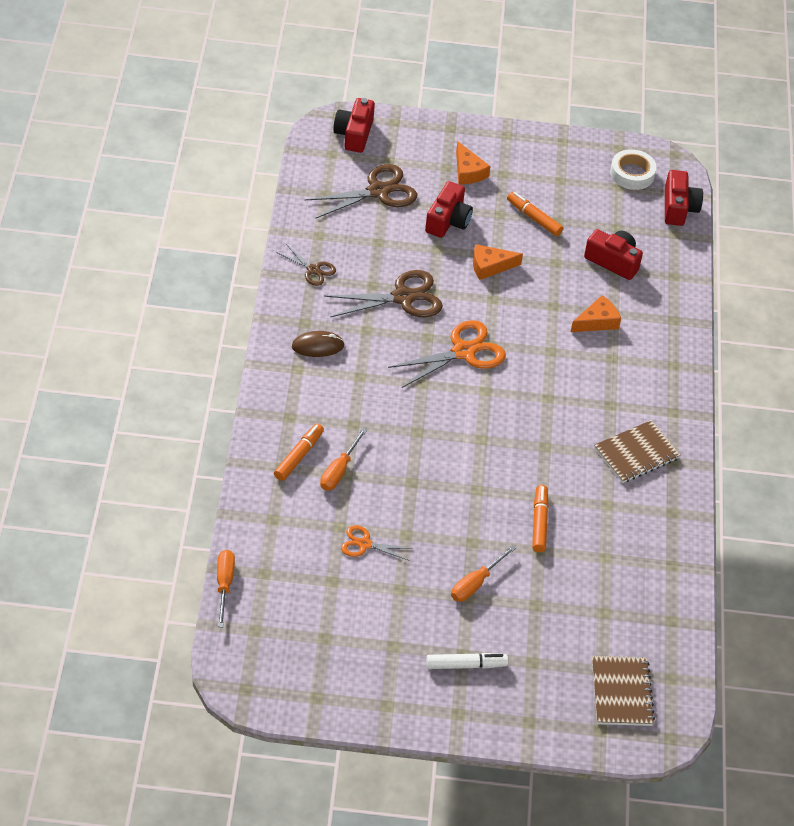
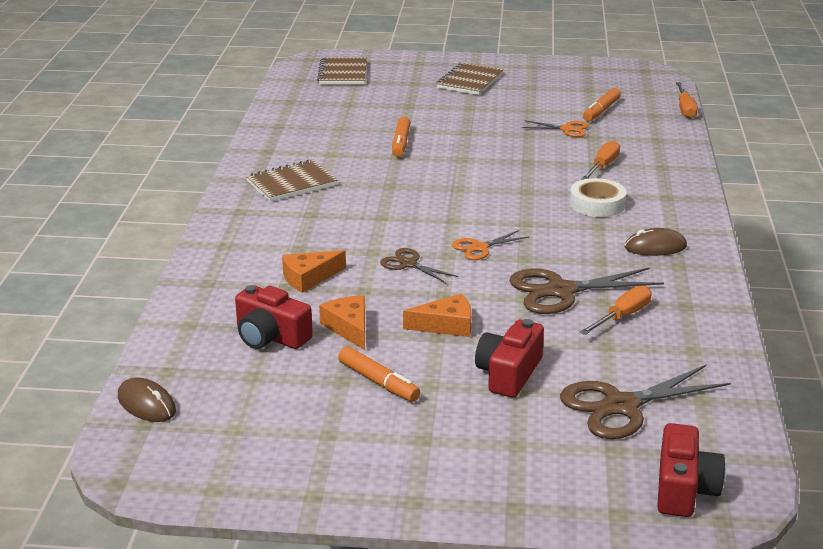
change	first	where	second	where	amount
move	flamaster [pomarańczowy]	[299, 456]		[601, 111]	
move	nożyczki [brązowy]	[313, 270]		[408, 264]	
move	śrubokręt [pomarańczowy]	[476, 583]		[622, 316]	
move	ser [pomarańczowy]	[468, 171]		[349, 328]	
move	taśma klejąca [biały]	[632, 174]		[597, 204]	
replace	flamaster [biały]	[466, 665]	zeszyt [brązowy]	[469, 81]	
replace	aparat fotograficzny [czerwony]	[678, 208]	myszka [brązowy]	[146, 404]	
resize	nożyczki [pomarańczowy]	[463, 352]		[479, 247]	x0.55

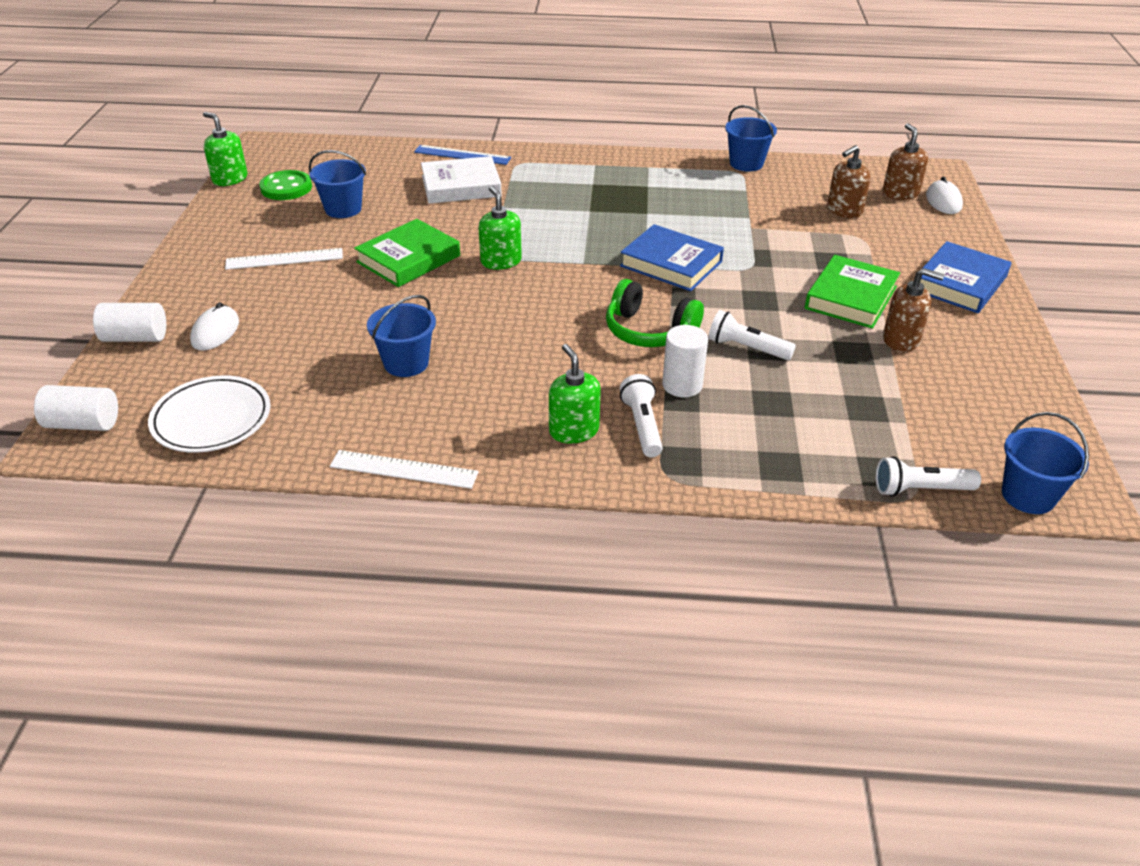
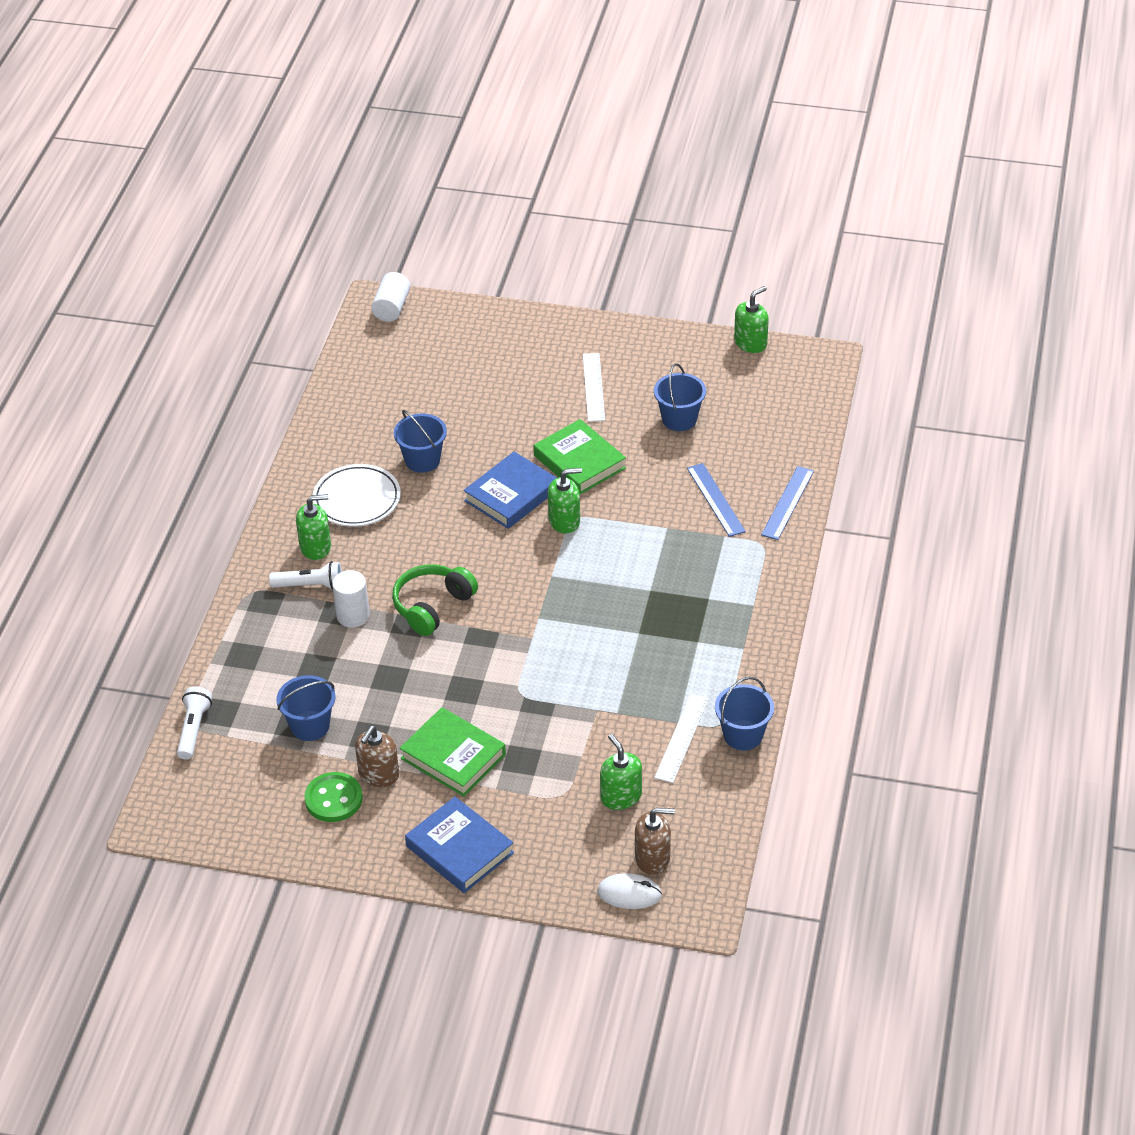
change	first	where	second	where	amount
delete	walec [biały]	[135, 338]			
delete	myszka [biały]	[215, 331]			
delete	latarka [biały]	[746, 348]			
move	talerz [biały]	[212, 419]		[357, 499]	
move	guzik [zielony]	[286, 188]		[333, 799]	
move	linijka [biały]	[404, 469]		[681, 738]	
move	książka [niebieski]	[671, 264]		[511, 495]	
move	wiadro [niebieski]	[1028, 496]		[310, 726]	
replace	książka [biały]	[461, 186]	linijka [niebieski]	[715, 499]	
recolor	dozownik mydła [brązowy]	[844, 210]	dozownik mydła [zielony]	[621, 796]	

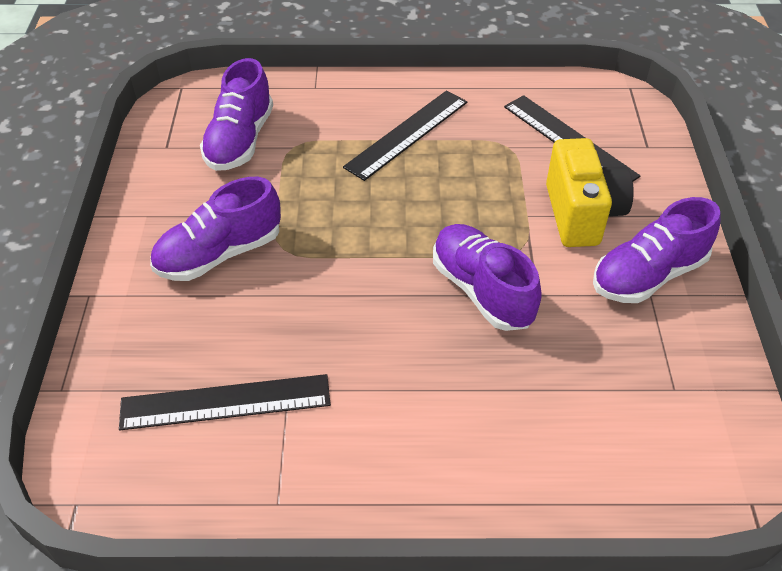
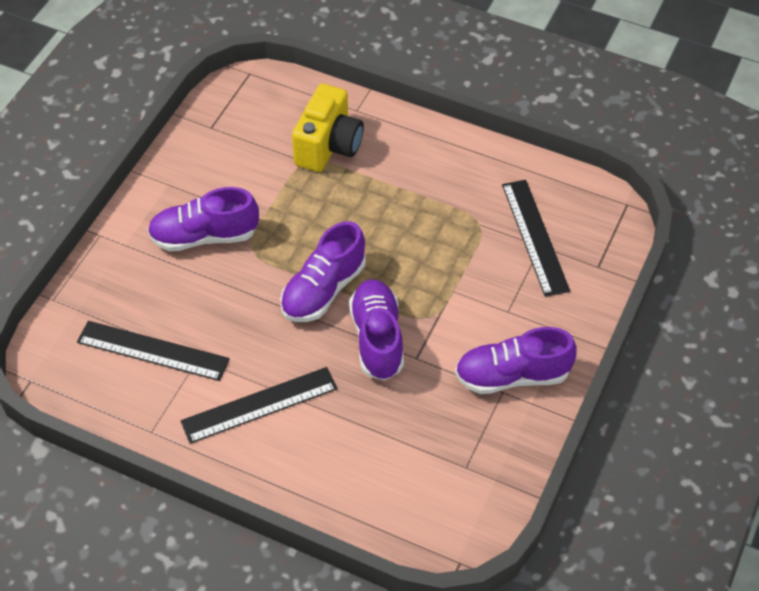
change	first	where	second	where	amount
move	but [fioletowy]	[240, 140]		[323, 290]	
move	linijka [czarny]	[407, 134]		[259, 405]	
move	aparat fotograficzny [żółty]	[581, 214]		[328, 146]	

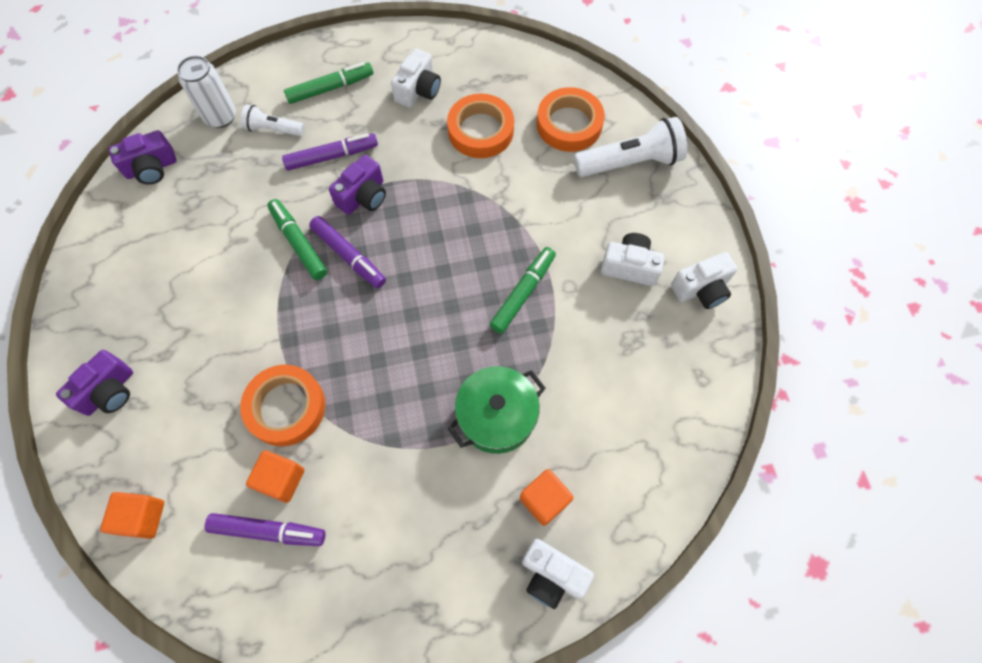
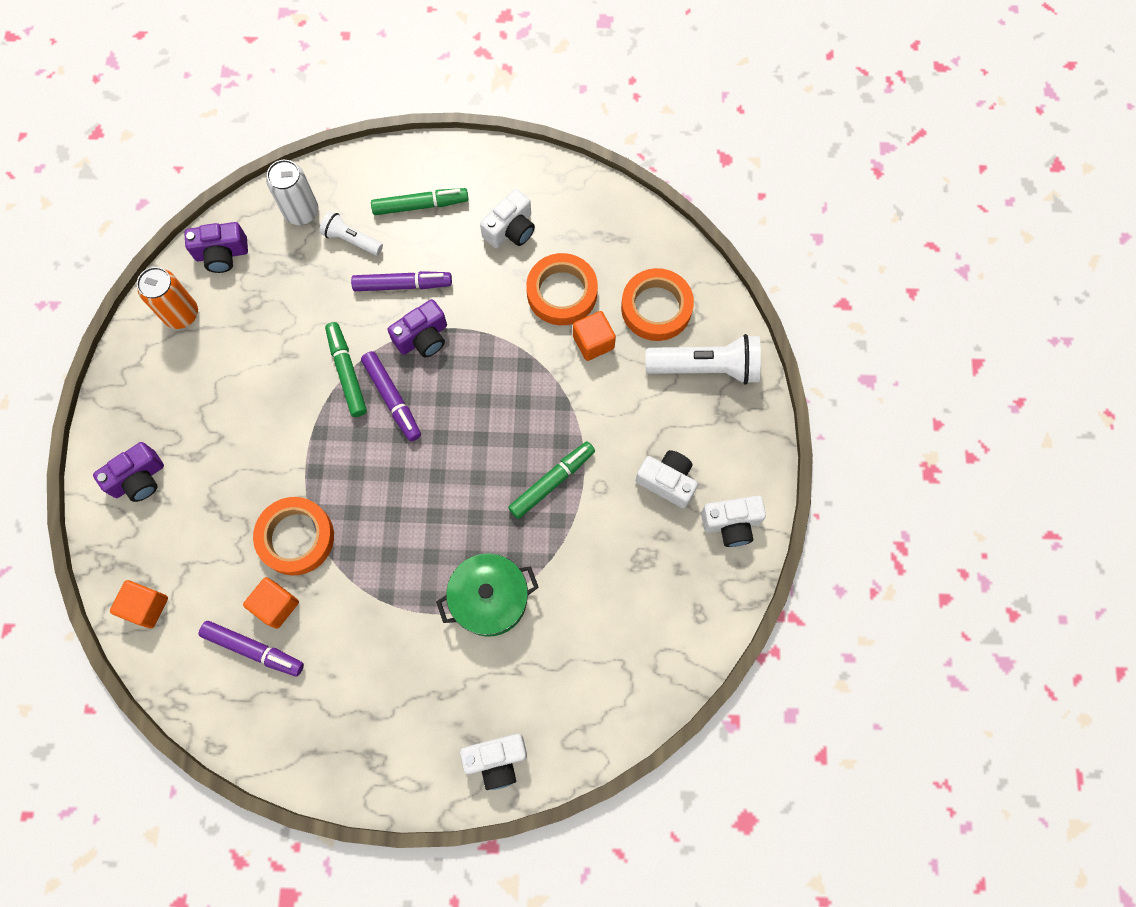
change	first	where	second	where	amount
insert			puszka [pomarańczowy]	[181, 314]	
move	sześcian [pomarańczowy]	[544, 500]		[593, 342]	
rotate	aparat fotograficzny [biały]	[552, 575]		[496, 760]	60 degrees counterclockwise

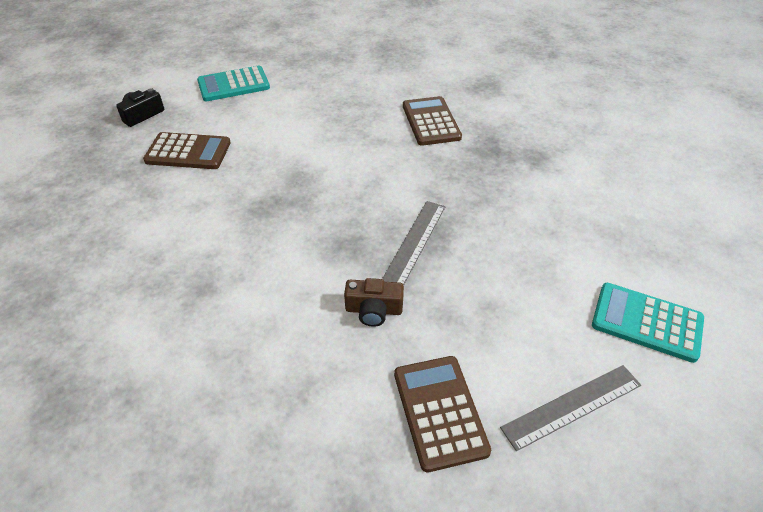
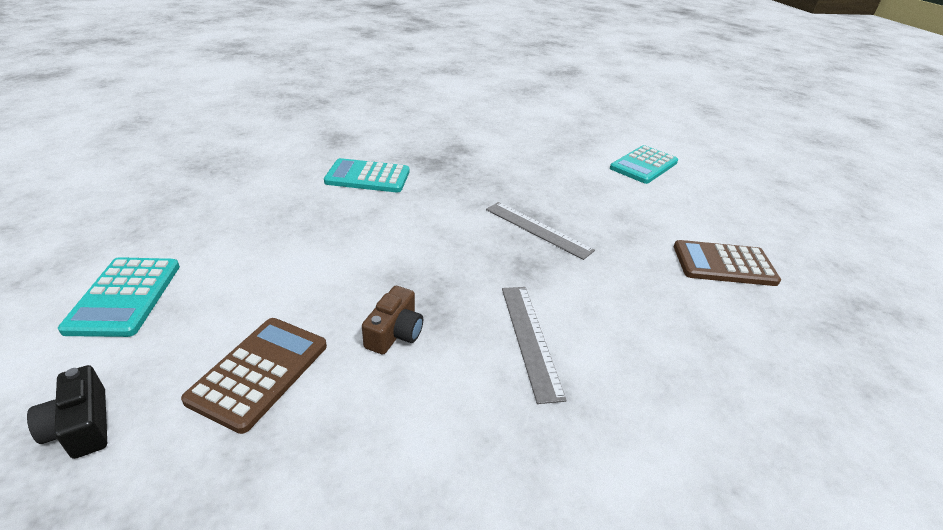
change	first	where	second	where	amount
move	aparat fotograficzny [brązowy]	[373, 310]		[395, 333]	
move	linijka [szary]	[572, 406]		[530, 339]	
recolor	kalkulator [brązowy]	[431, 122]	kalkulator [turkusowy]	[368, 177]	

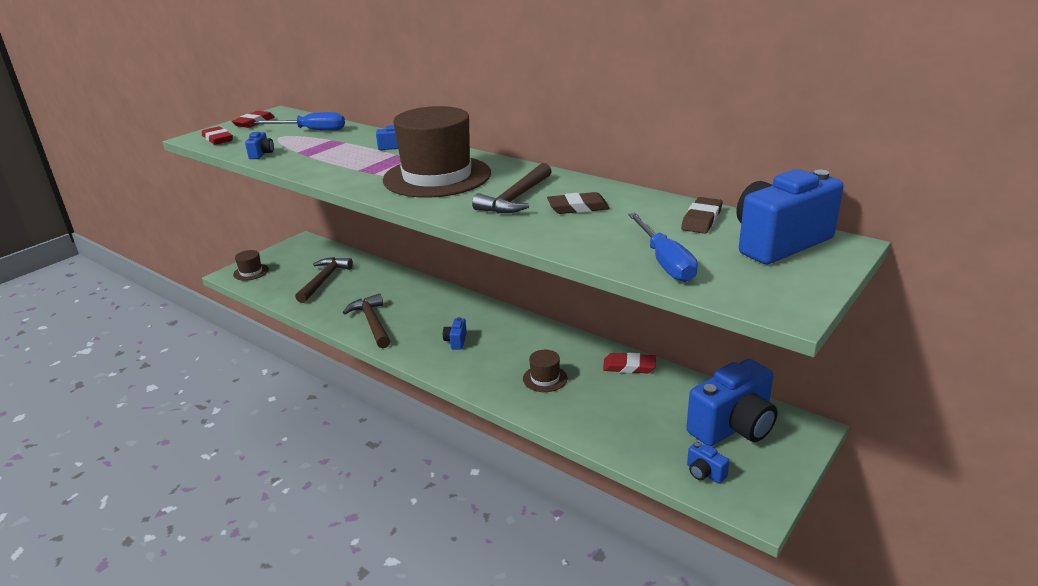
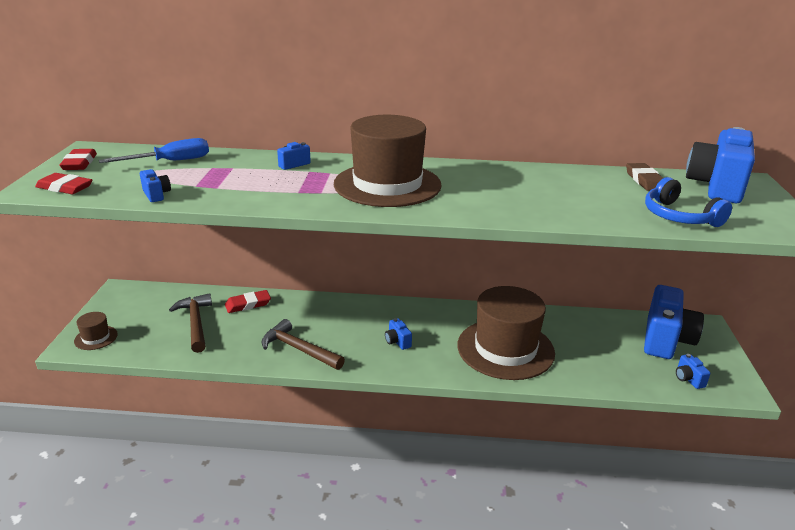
change	first	where	second	where	amount
delete	młotek [brązowy]	[516, 198]			
delete	gumka do mazania [brązowy]	[578, 207]			
move	gumka do mazania [czerwony]	[629, 366]		[248, 304]	
replace	śrubokręt [niebieski]	[664, 262]	słuchawki [niebieski]	[679, 216]	
rotate	aparat fotograficzny [niebieski]	[704, 473]		[688, 379]	60 degrees clockwise
resize	kapelusz [brązowy]	[545, 378]		[505, 349]	x2.38

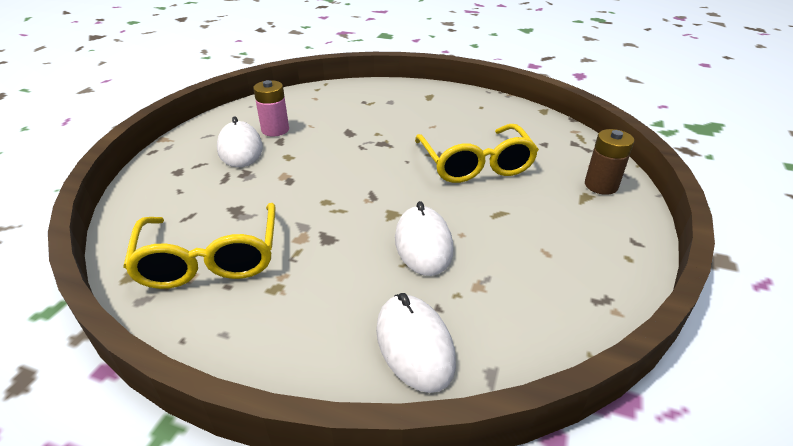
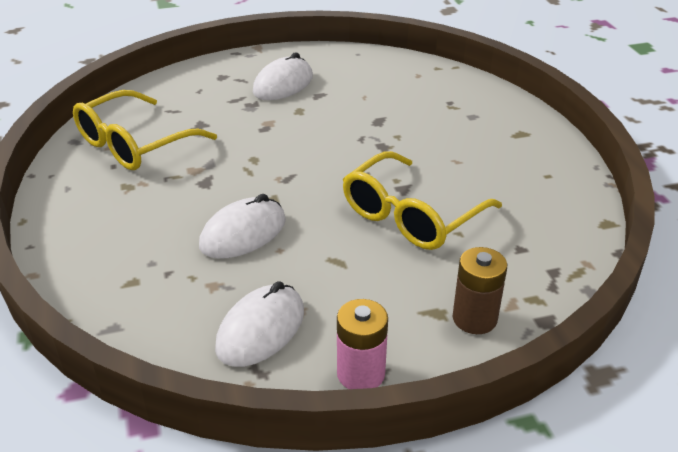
change	first	where	second	where	amount
move	bateria [różowy]	[275, 130]		[361, 373]	
move	myszka [biały]	[415, 345]		[261, 330]	

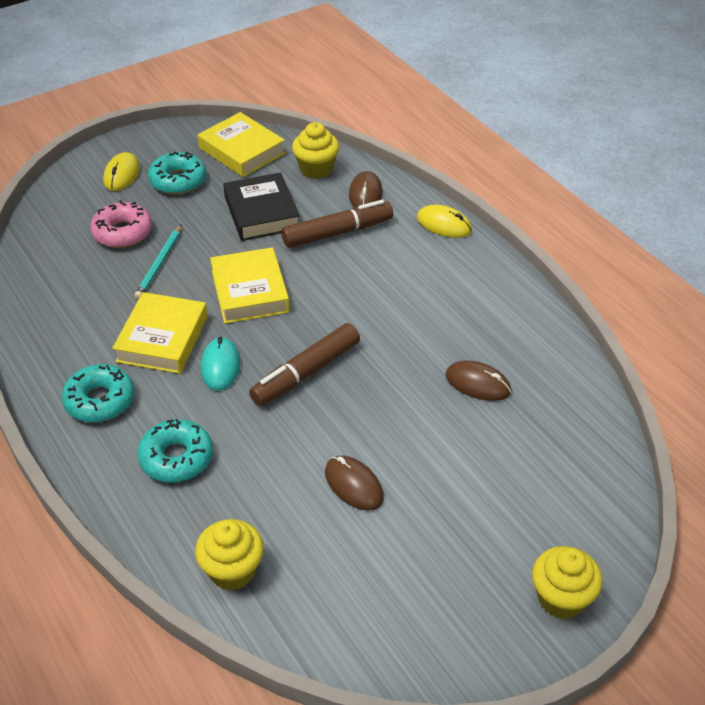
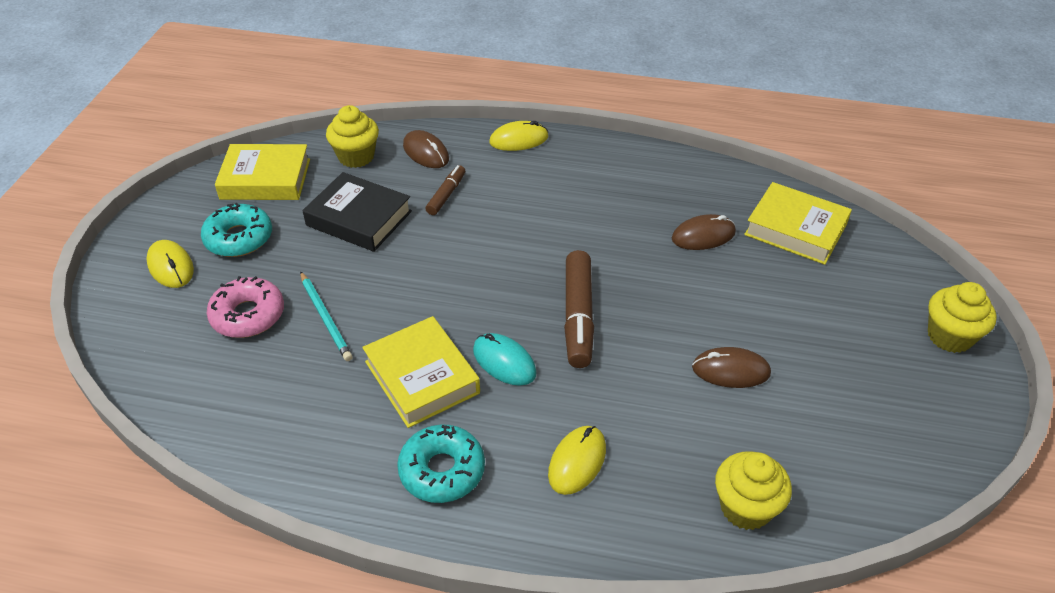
change	first	where	second	where	amount
move	książka [żółty]	[250, 291]		[795, 229]	
replace	donut [turkusowy]	[176, 458]	myszka [żółty]	[577, 461]	
resize	flamaster [brązowy]	[337, 232]		[446, 195]	x0.57

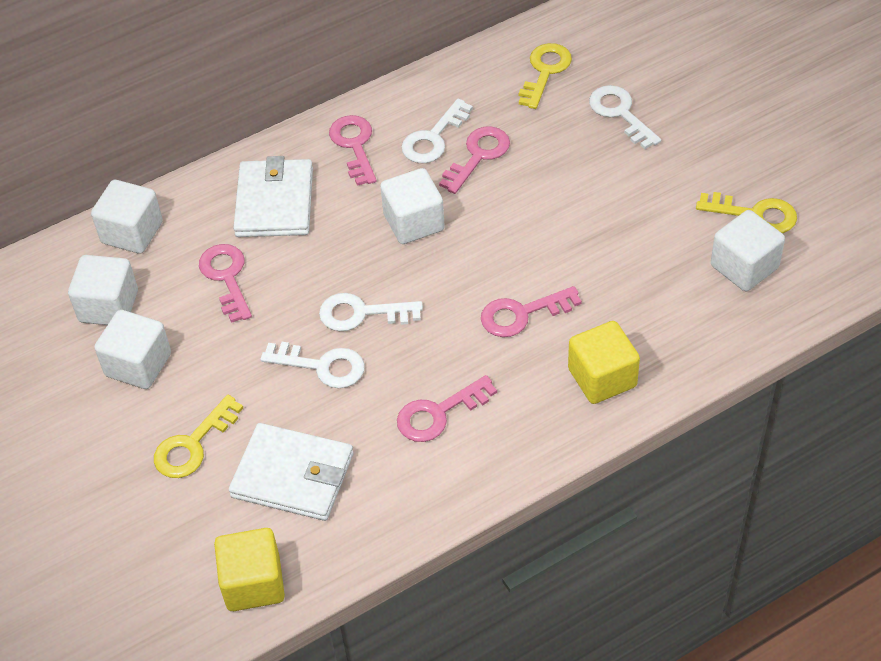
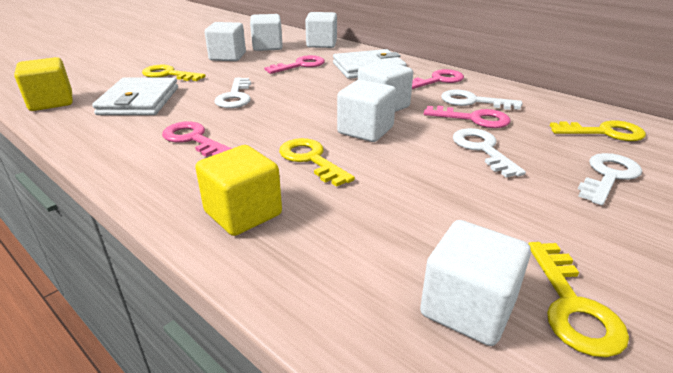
change	first	where	second	where	amount
insert			sześcian [biały]	[365, 130]	
move	klucz [biały]	[361, 313]		[482, 149]	
recolor	klucz [różowy]	[522, 314]	klucz [żółty]	[311, 159]	

